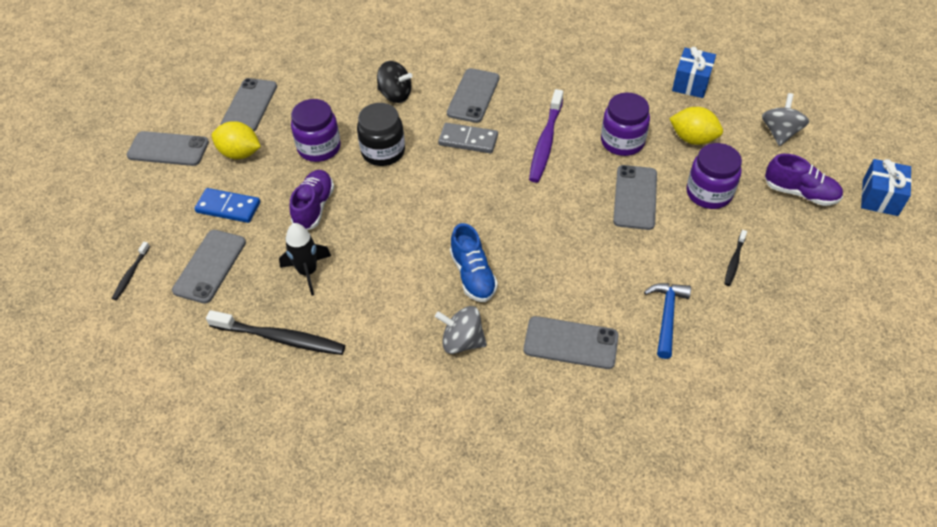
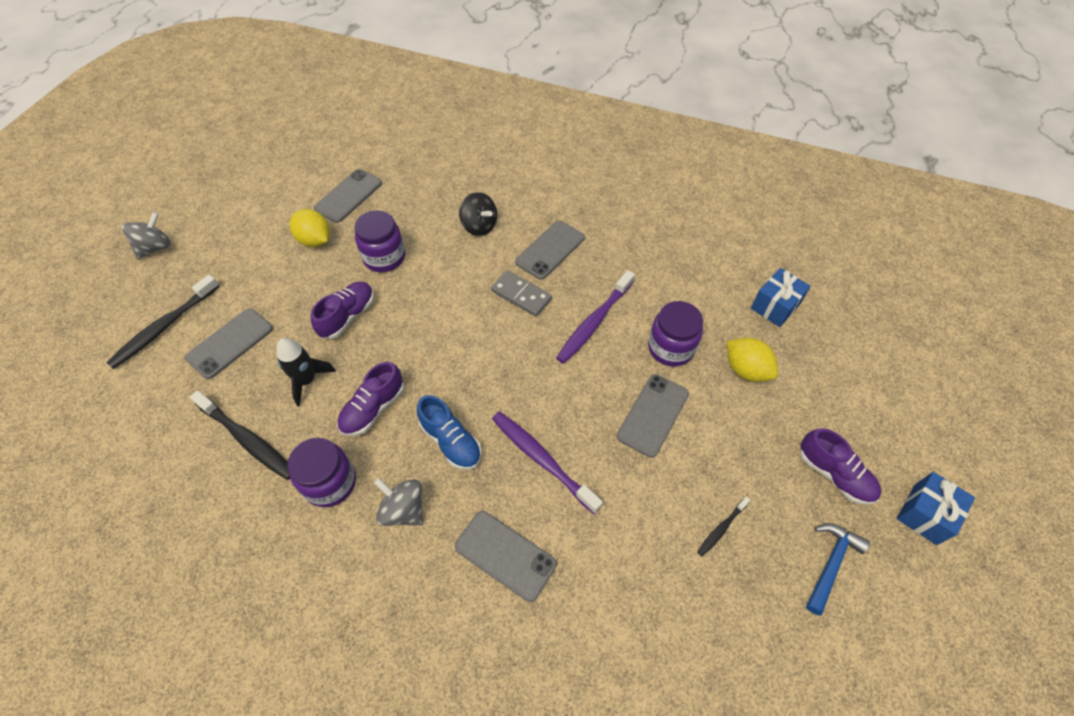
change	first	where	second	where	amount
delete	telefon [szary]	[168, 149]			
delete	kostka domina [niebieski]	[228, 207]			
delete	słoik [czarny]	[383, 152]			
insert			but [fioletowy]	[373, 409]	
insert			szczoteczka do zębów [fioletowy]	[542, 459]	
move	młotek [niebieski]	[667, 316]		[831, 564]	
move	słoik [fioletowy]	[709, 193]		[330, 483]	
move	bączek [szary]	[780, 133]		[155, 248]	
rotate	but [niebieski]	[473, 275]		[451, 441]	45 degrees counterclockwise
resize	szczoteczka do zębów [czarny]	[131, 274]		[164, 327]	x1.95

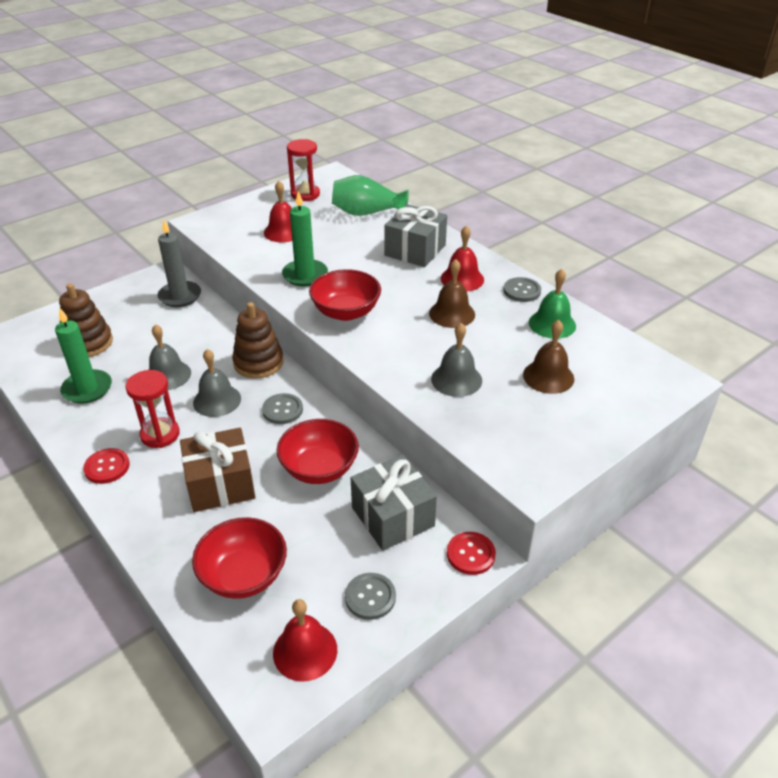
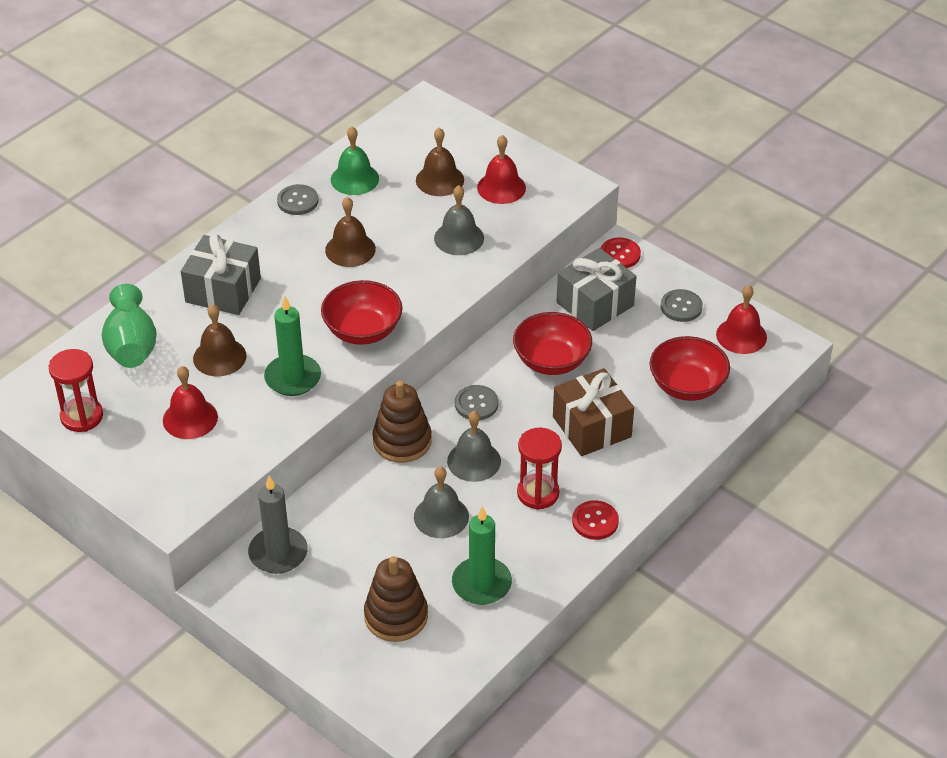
change	first	where	second	where	amount
insert			dzwonek [brązowy]	[219, 357]	
move	dzwonek [czerwony]	[462, 279]		[501, 187]	

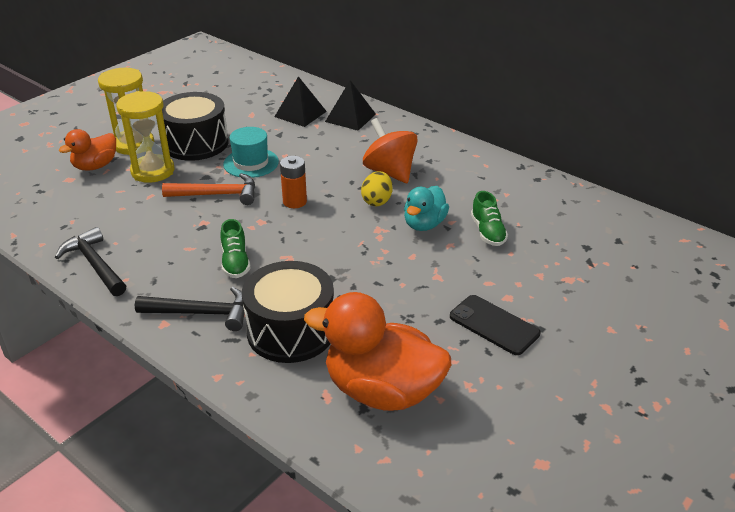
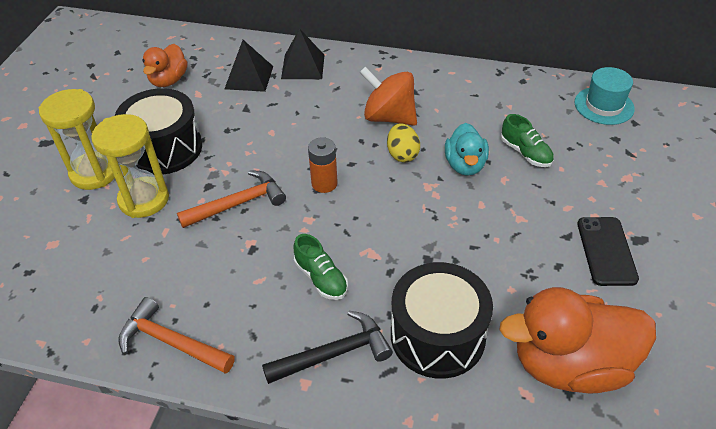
change	first	where	second	where	amount
move	kaczka [pomarańczowy]	[95, 166]		[169, 80]	
move	kapelusz [turkusowy]	[251, 163]		[604, 106]	
recolor	młotek [czarny]	[95, 264]	młotek [pomarańczowy]	[171, 342]	
rotate	telefon [czarny]	[494, 325]		[606, 251]	75 degrees clockwise

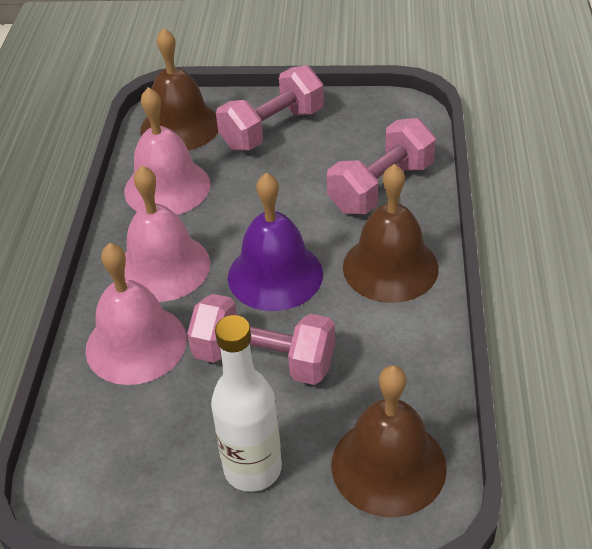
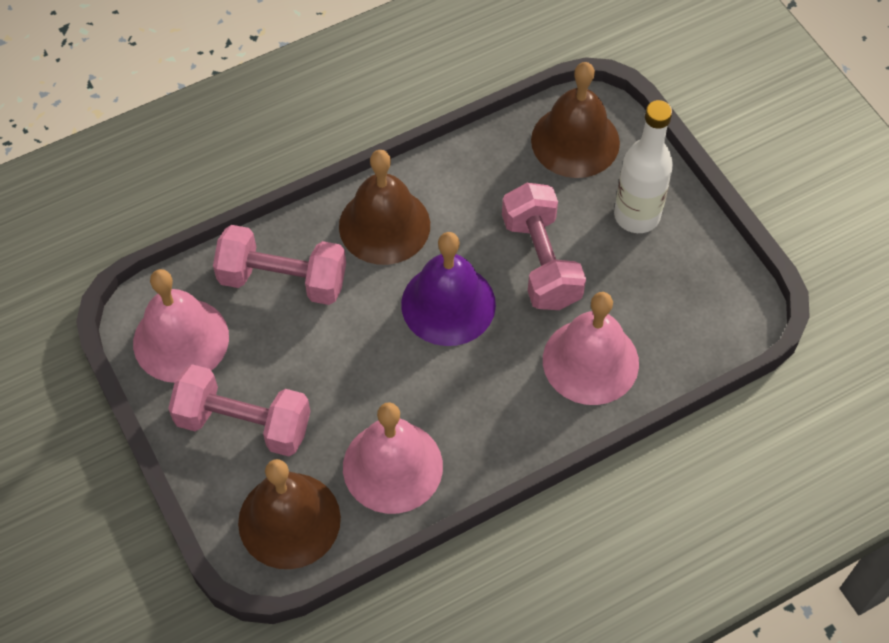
change	first	where	second	where	amount
move	dzwonek [różowy]	[163, 267]		[181, 340]	

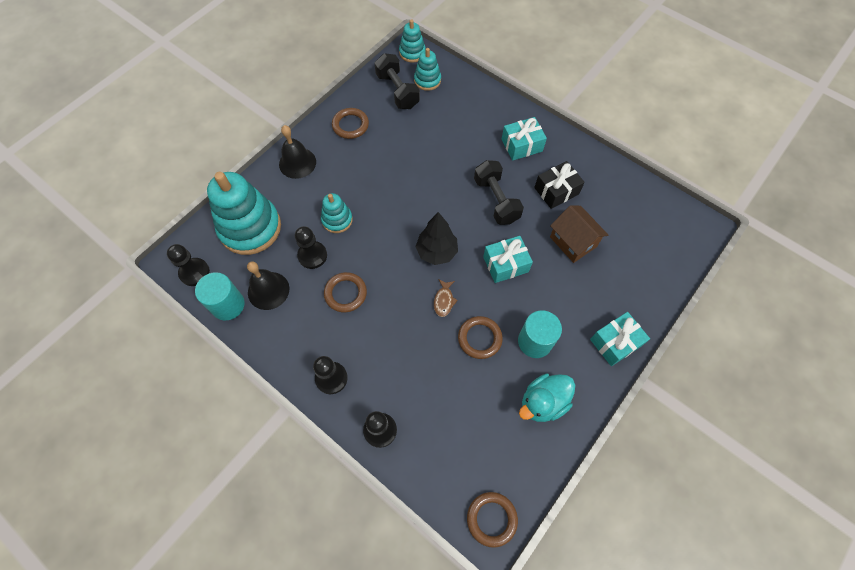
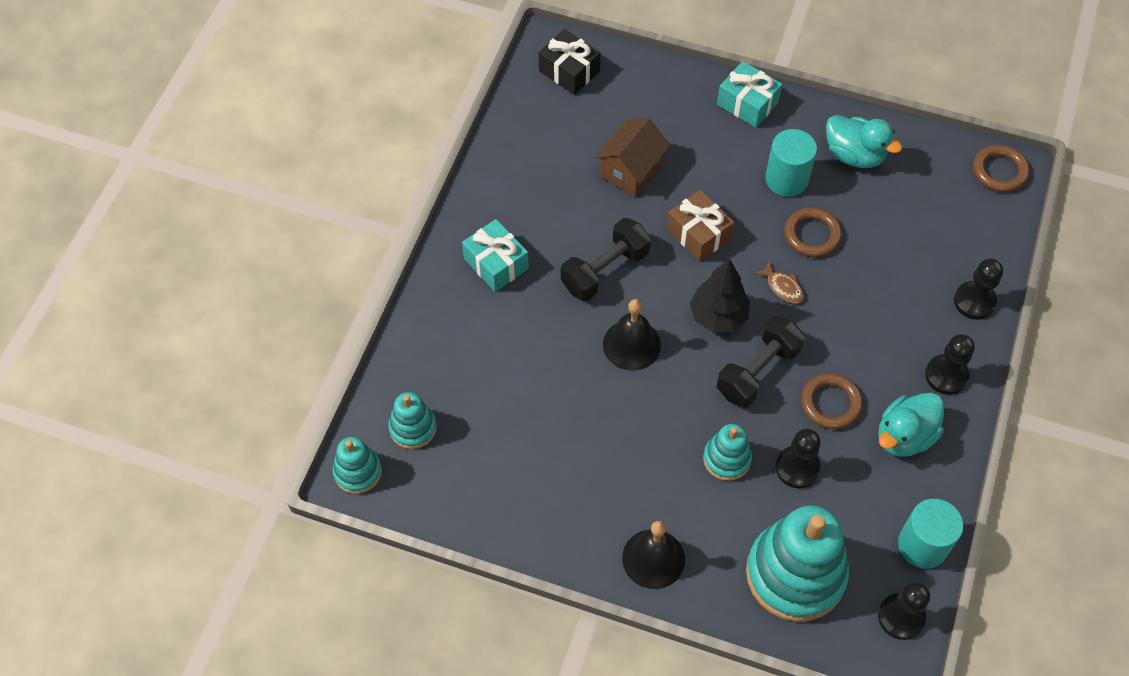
change	first	where	second	where	amount
delete	pierścień [brązowy]	[350, 125]			
insert			kaczka [turkusowy]	[904, 436]	
move	dzwonek [czarny]	[268, 290]		[631, 344]	
move	hantel [czarny]	[397, 91]		[758, 372]	
move	prezent [czarny]	[556, 191]		[569, 71]	
recolor	prezent [turkusowy]	[505, 264]	prezent [brązowy]	[698, 234]	
rotate	ryba [brązowy]	[444, 300]		[783, 287]	60 degrees clockwise

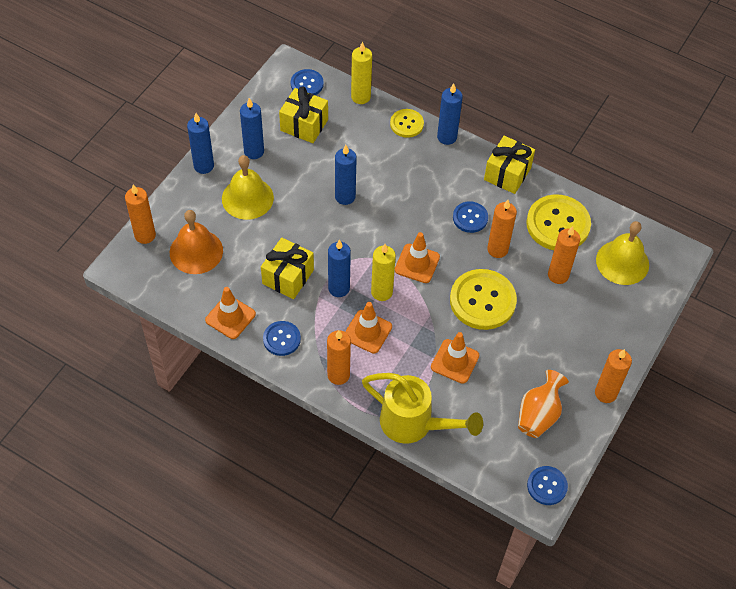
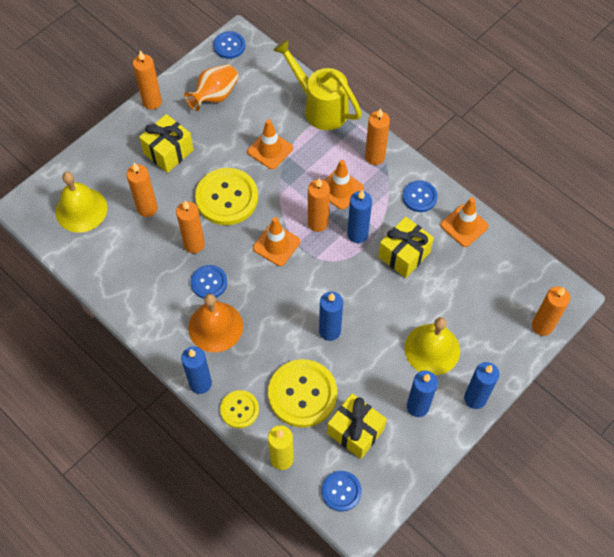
change	first	where	second	where	amount
move	dzwonek [pomarańczowy]	[196, 251]		[215, 326]	
move	prezent [żółty]	[507, 174]		[168, 152]	
move	guzik [żółty]	[558, 224]		[302, 394]	
recolor	świeca [żółty]	[381, 292]	świeca [pomarańczowy]	[318, 223]	

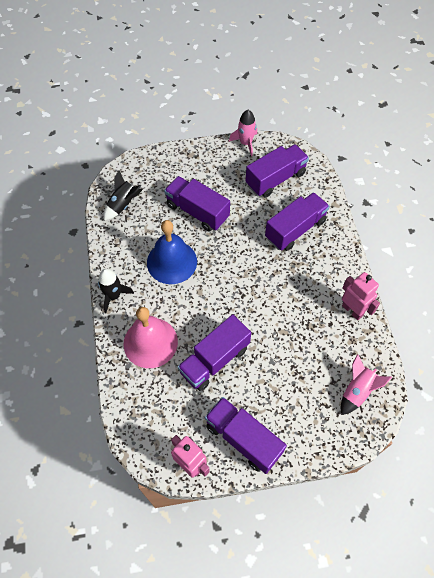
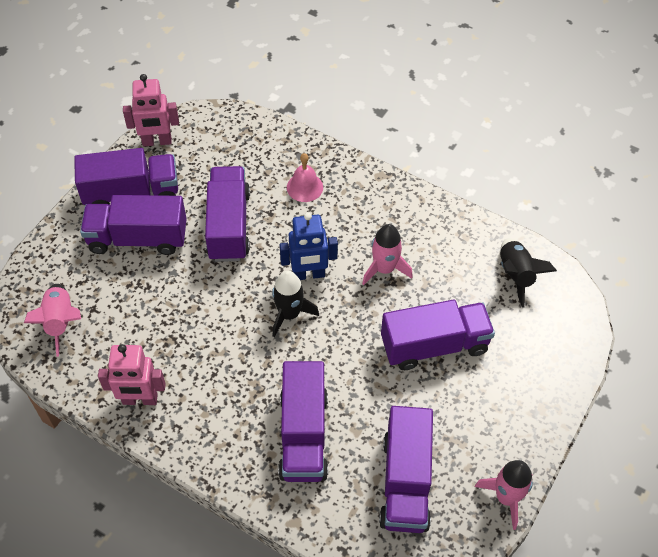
change	first	where	second	where	amount
insert			ciężarówka [fioletowy]	[138, 238]	
insert			robot [niebieski]	[309, 274]	
move	rakieta [czarny]	[113, 296]		[289, 314]	
replace	dzwonek [niebieski]	[172, 262]	rakieta [różowy]	[384, 269]	
resize	dzwonek [różowy]	[150, 342]		[304, 187]	x0.52

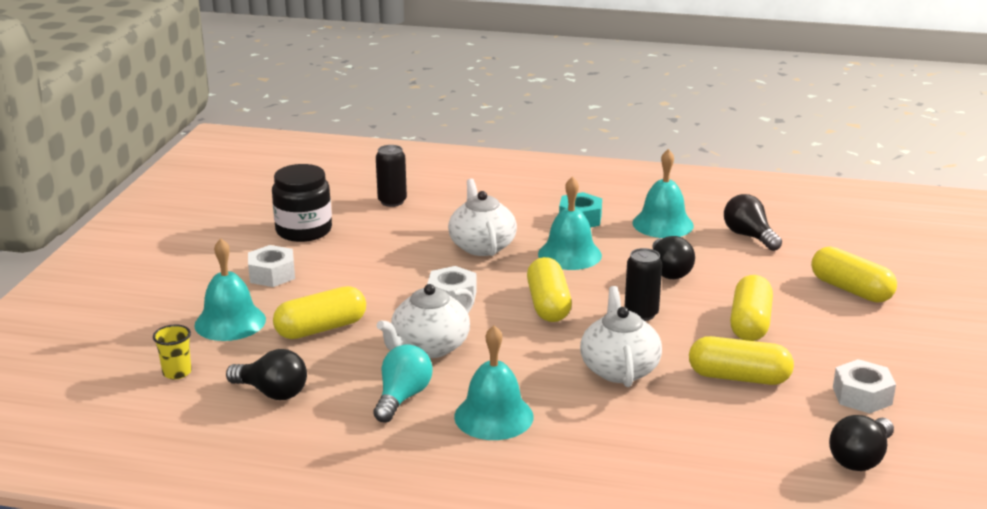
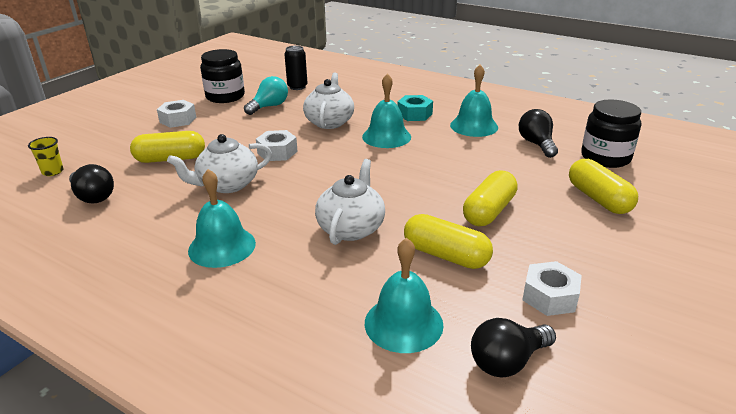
change	first	where	second	where	amount
delete	kapsułka [żółty]	[548, 305]			
delete	puszka [czarny]	[641, 314]			
delete	żarówka [czarny]	[669, 271]			
insert			słoik [czarny]	[605, 157]	
move	dzwonek [turkusowy]	[230, 322]		[403, 323]	
move	żarówka [turkusowy]	[402, 397]		[269, 106]	

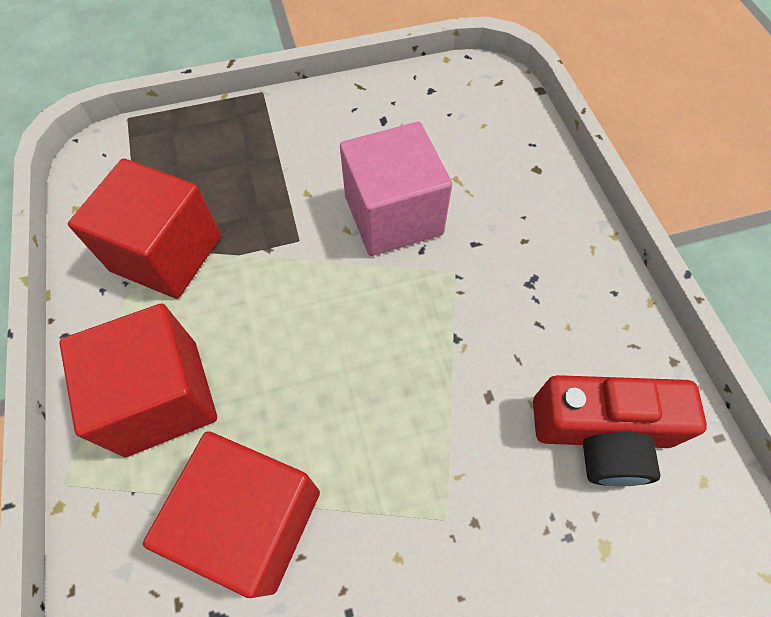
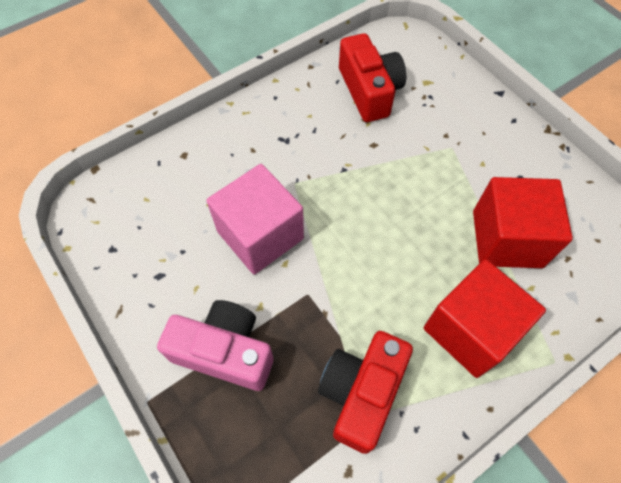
change	first	where	second	where	amount
insert			aparat fotograficzny [różowy]	[224, 351]	
replace	sześcian [czerwony]	[166, 253]	aparat fotograficzny [czerwony]	[361, 392]	

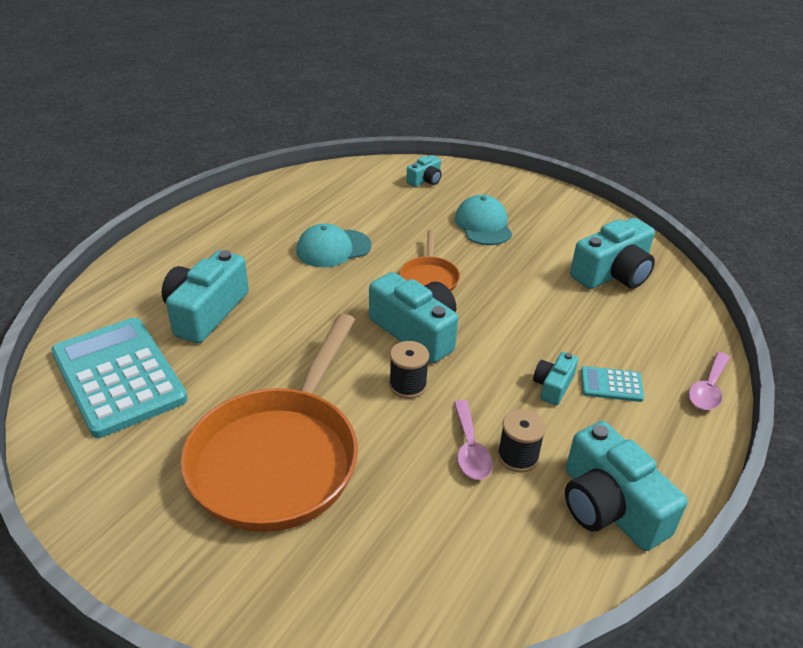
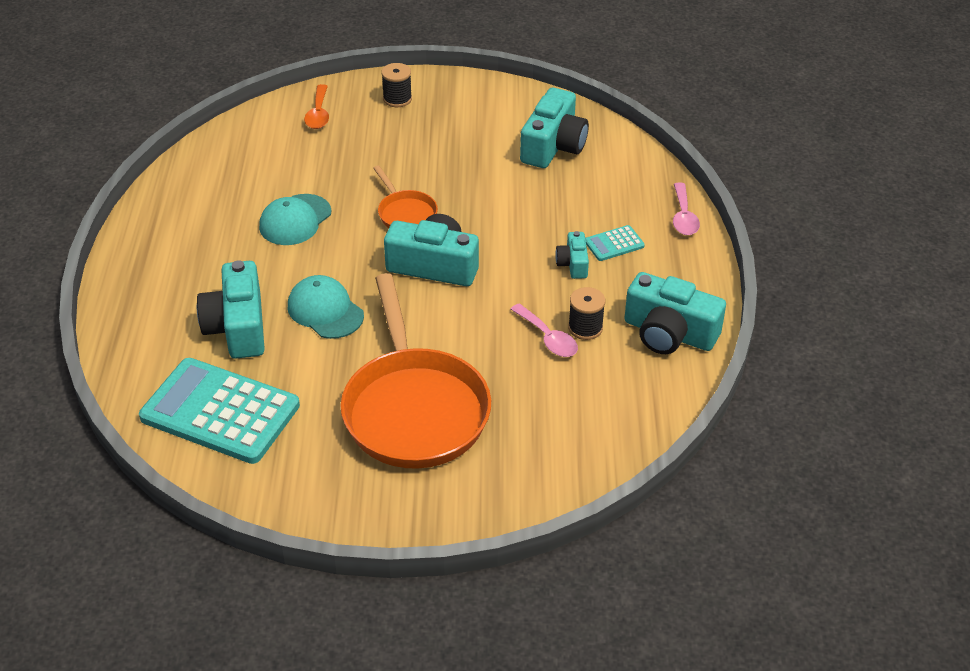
change	first	where	second	where	amount
move	szpulka [czarny]	[408, 385]		[397, 99]	
move	czapka [turkusowy]	[483, 225]		[325, 311]	
replace	aparat fotograficzny [turkusowy]	[425, 180]	łyżka [pomarańczowy]	[318, 114]	

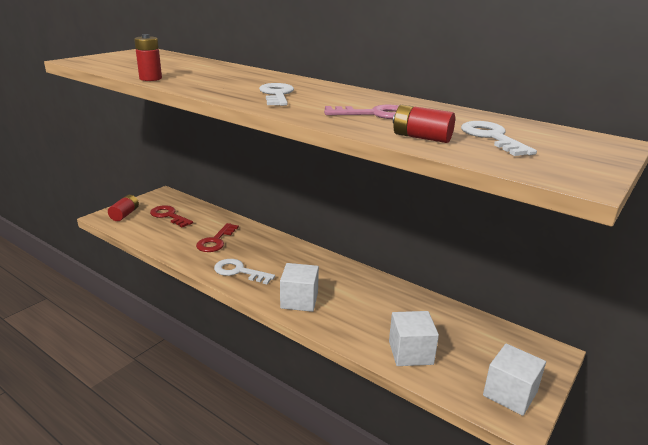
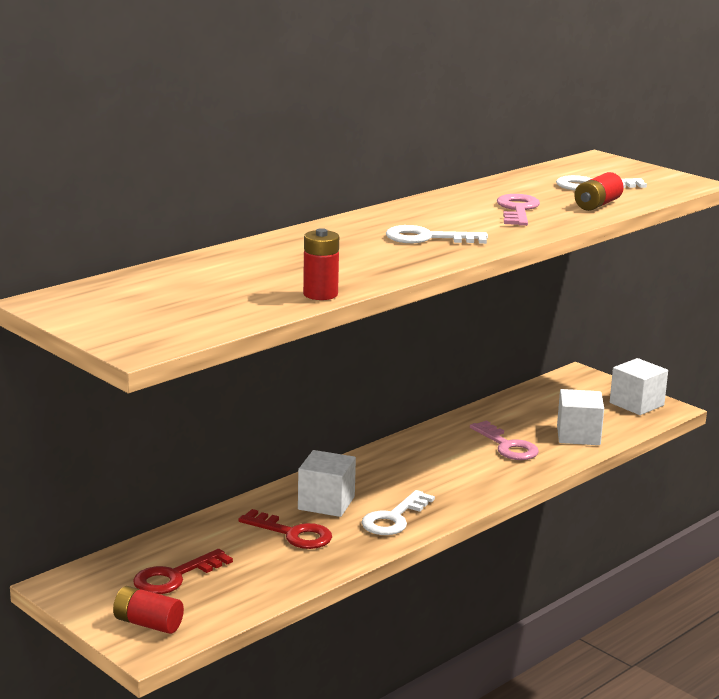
change	first	where	second	where	amount
insert			klucz [różowy]	[507, 446]	
move	sześcian [biały]	[299, 300]		[326, 503]	

